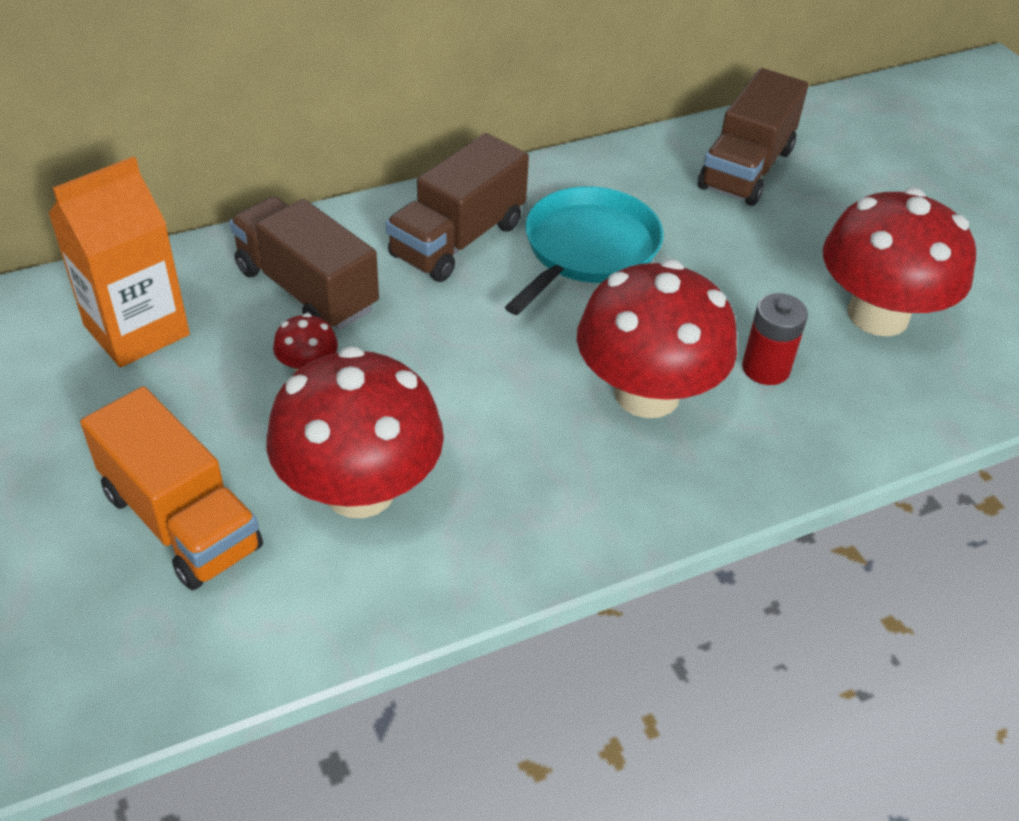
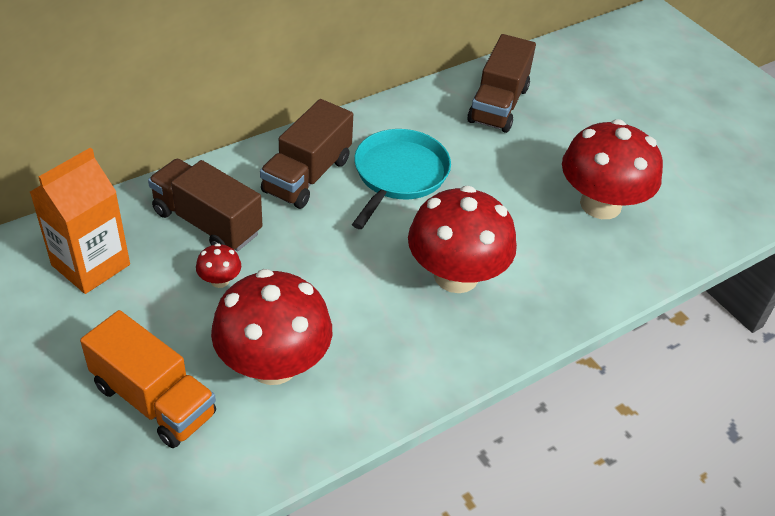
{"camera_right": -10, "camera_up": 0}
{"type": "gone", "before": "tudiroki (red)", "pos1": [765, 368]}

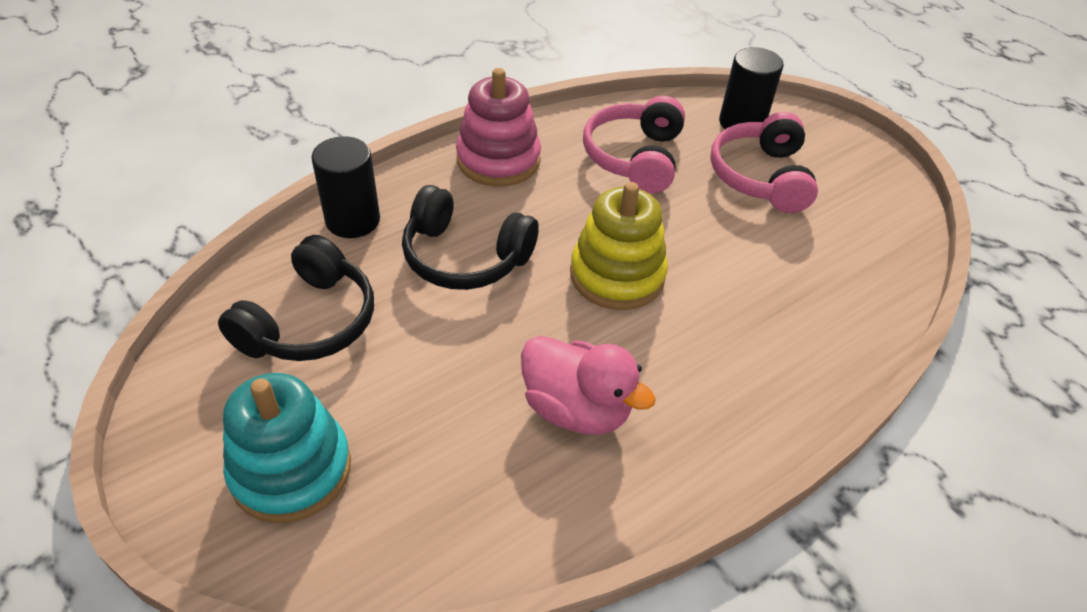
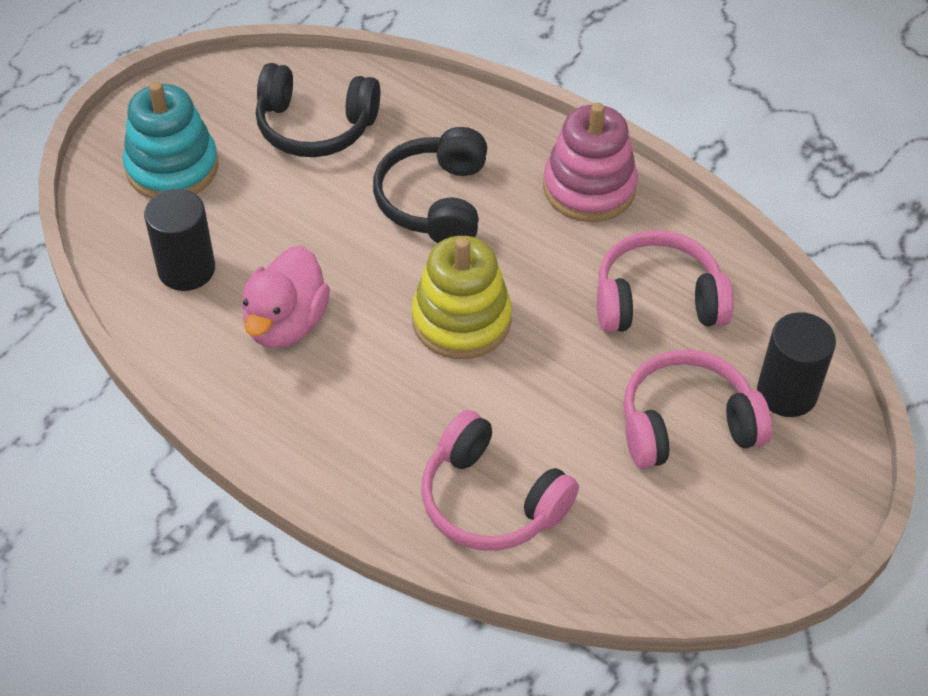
{"camera_right": 75, "camera_up": 5}
{"type": "shifted", "before": "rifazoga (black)", "pos1": [353, 220], "pos2": [186, 269]}
{"type": "new", "after": "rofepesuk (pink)", "pos2": [491, 500]}

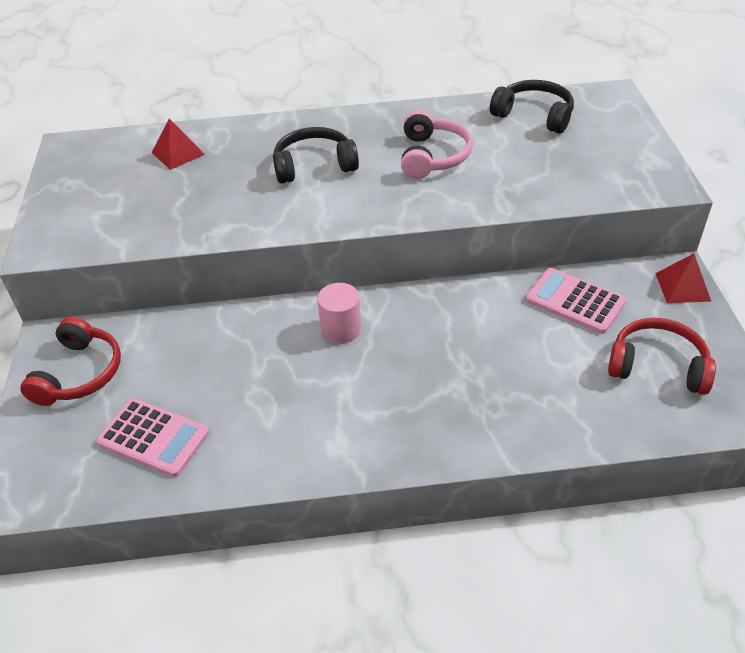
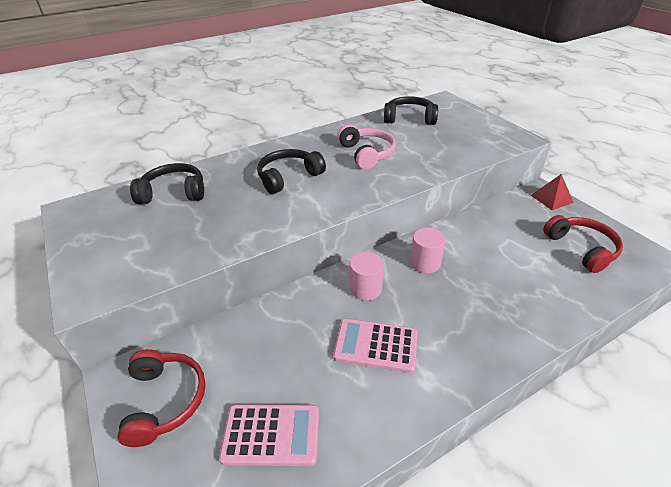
{"camera_right": -25, "camera_up": -5}
{"type": "swapped", "before": "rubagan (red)", "after": "rofepesuk (black)", "pos1": [178, 153], "pos2": [174, 193]}
{"type": "shifted", "before": "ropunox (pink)", "pos1": [575, 301], "pos2": [376, 345]}
{"type": "rotated", "before": "rofepesuk (red)", "pos1": [657, 366], "pos2": [581, 249], "turn": 75}
{"type": "new", "after": "rifazoga (pink)", "pos2": [425, 263]}

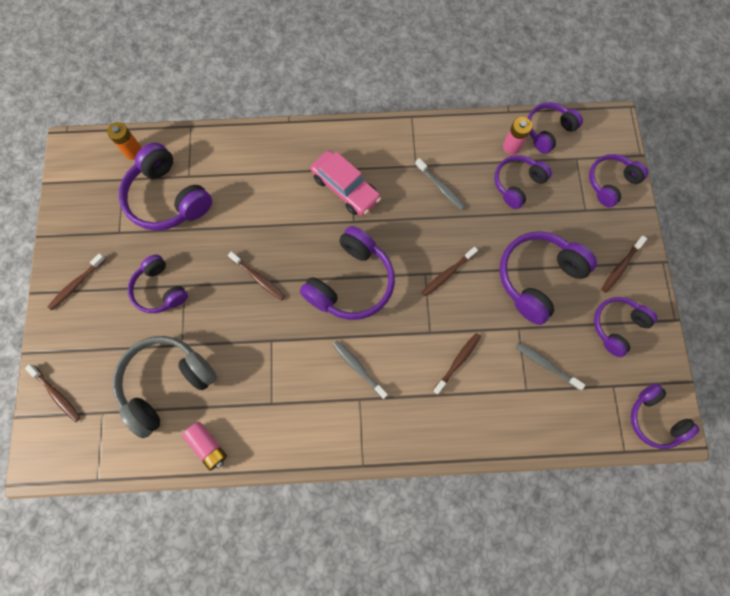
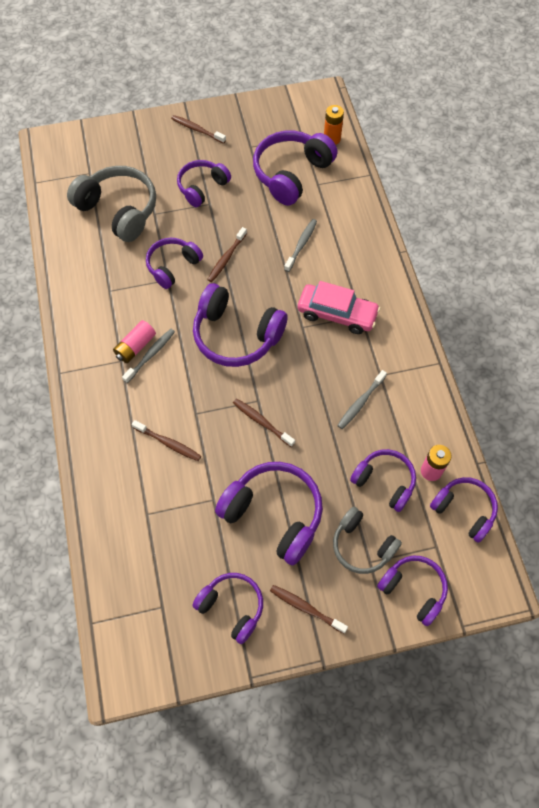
{"camera_right": 80, "camera_up": -10}
{"type": "gone", "before": "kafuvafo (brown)", "pos1": [56, 394]}
{"type": "shifted", "before": "tudiroki (pink)", "pos1": [208, 446], "pos2": [135, 347]}
{"type": "rotated", "before": "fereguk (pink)", "pos1": [345, 188], "pos2": [337, 314], "turn": -105}
{"type": "shifted", "before": "kafuvafo (grey)", "pos1": [546, 365], "pos2": [301, 245]}
{"type": "shifted", "before": "rofepesuk (purple)", "pos1": [654, 419], "pos2": [173, 266]}
{"type": "new", "after": "rofepesuk (grey)", "pos2": [362, 545]}

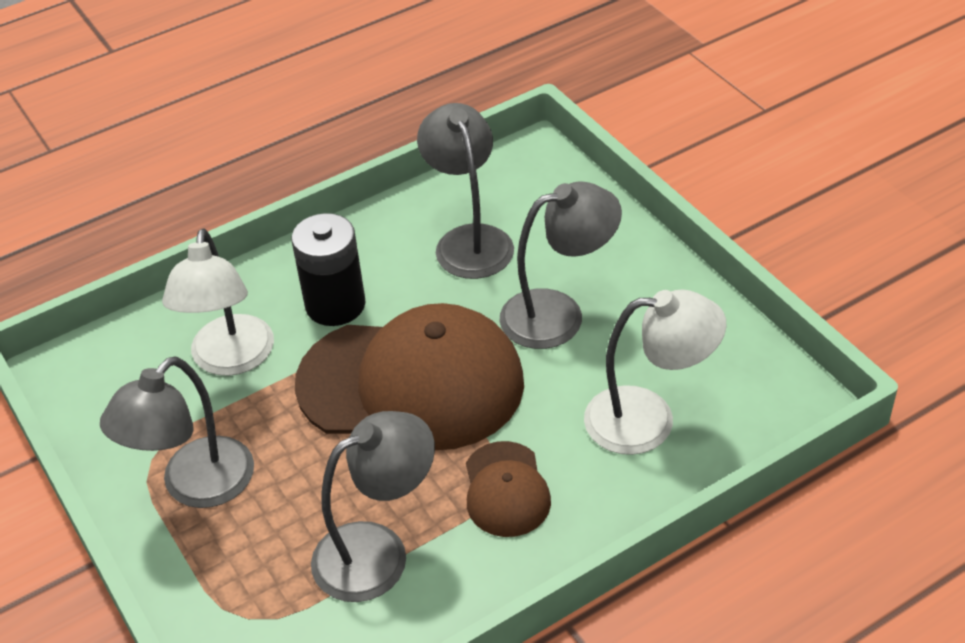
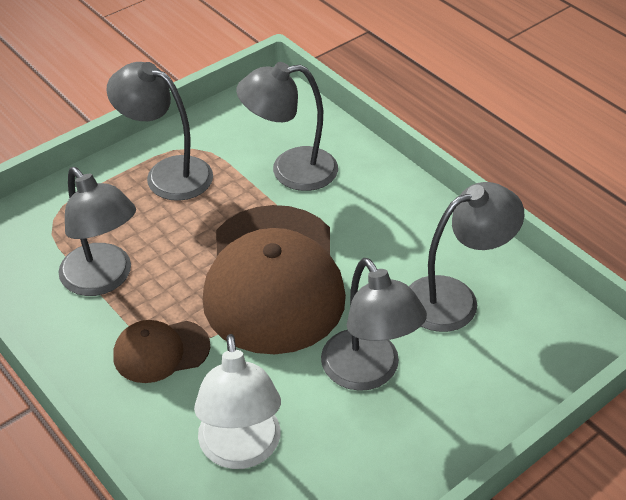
{"camera_right": 80, "camera_up": 0}
{"type": "repainted", "before": "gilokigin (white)", "after": "gilokigin (grey)", "pos1": [230, 360], "pos2": [290, 170]}
{"type": "gone", "before": "tudiroki (black)", "pos1": [335, 305]}

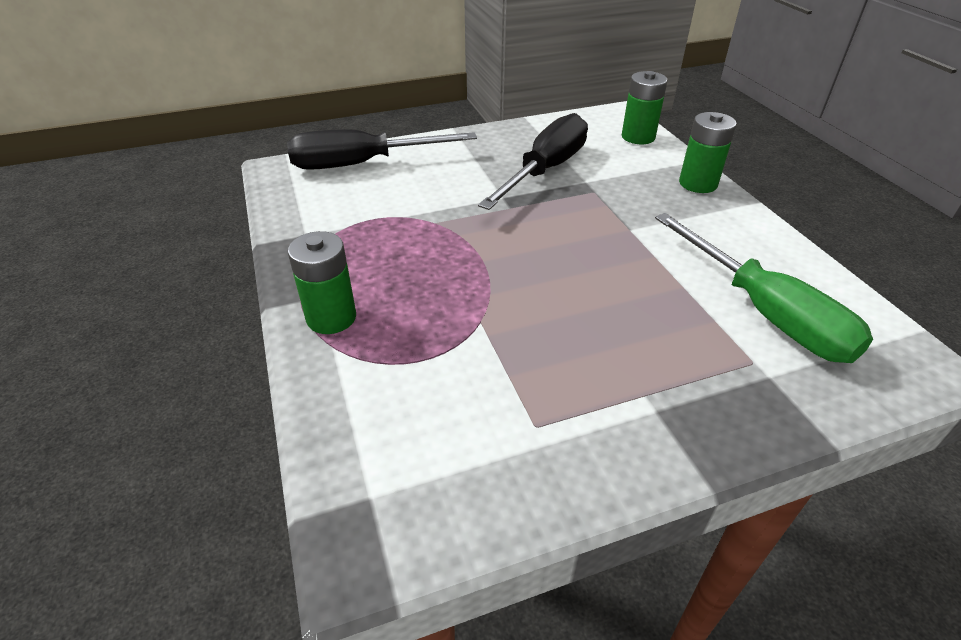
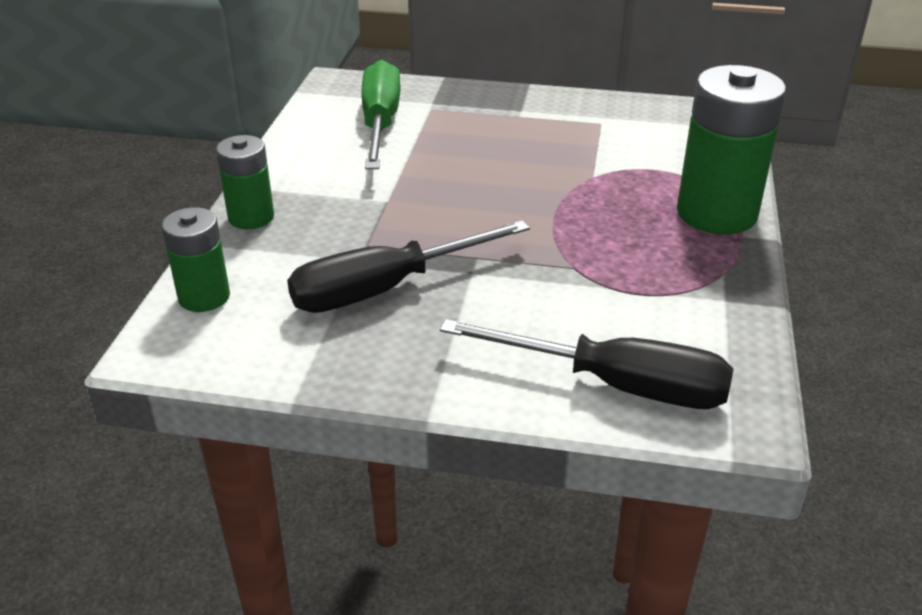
{"camera_right": -150, "camera_up": -5}
{"type": "scaled", "before": "tudiroki (green)", "pos1": [331, 317], "pos2": [716, 213], "scale": 1.76}

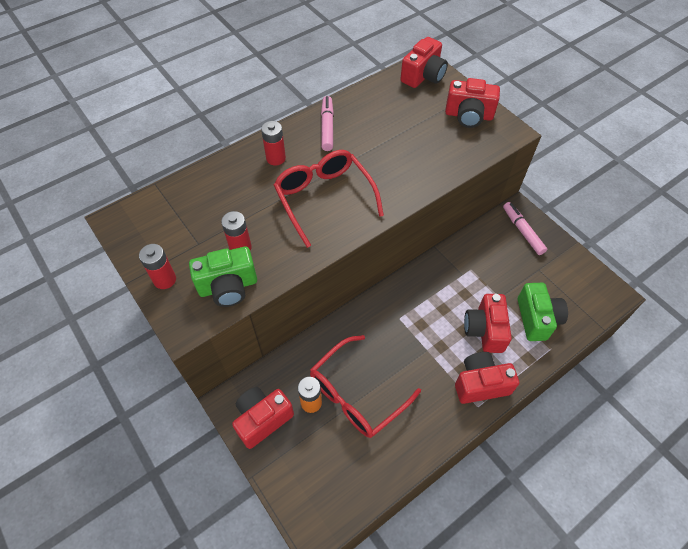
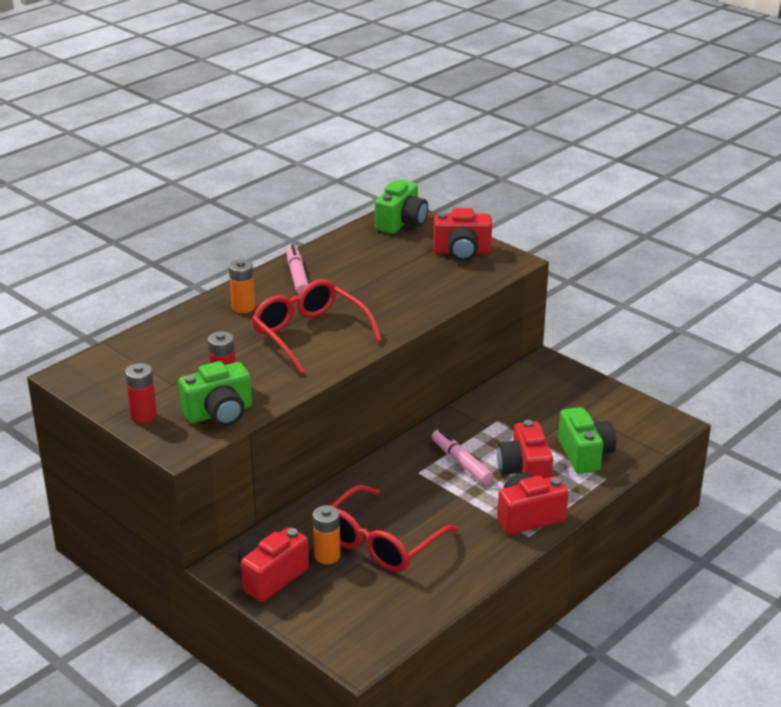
{"camera_right": -10, "camera_up": -25}
{"type": "repainted", "before": "tudiroki (red)", "after": "tudiroki (orange)", "pos1": [276, 158], "pos2": [243, 307]}
{"type": "repainted", "before": "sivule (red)", "after": "sivule (green)", "pos1": [423, 76], "pos2": [401, 223]}
{"type": "shifted", "before": "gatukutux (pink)", "pos1": [522, 231], "pos2": [461, 462]}

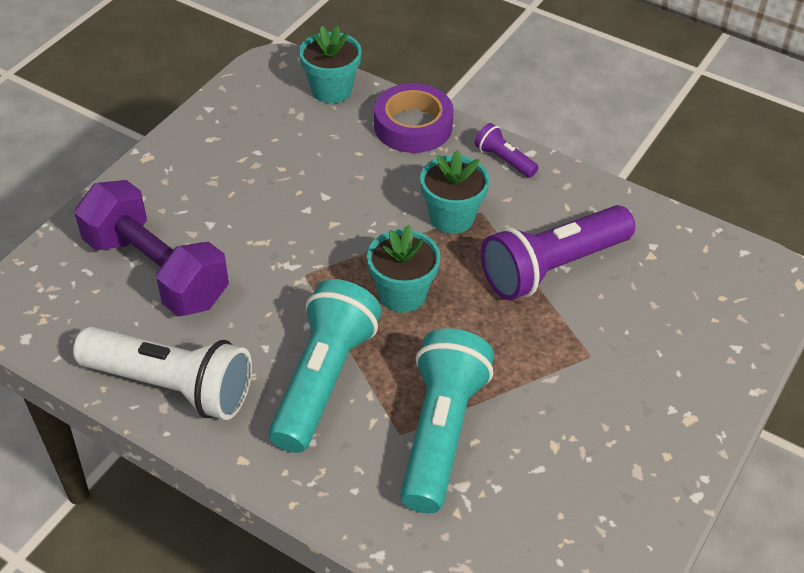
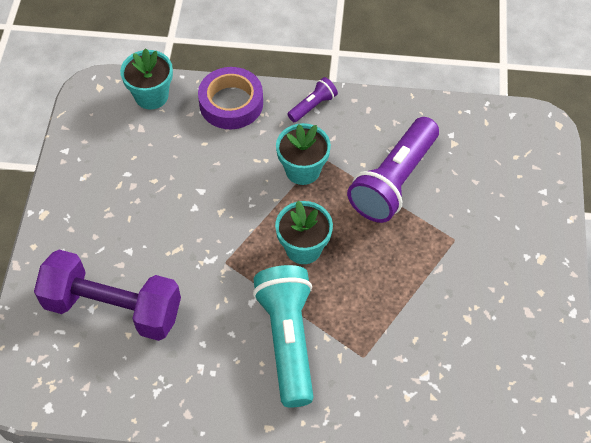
{"camera_right": -25, "camera_up": 10}
{"type": "gone", "before": "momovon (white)", "pos1": [172, 386]}
{"type": "gone", "before": "momovon (turquoise)", "pos1": [441, 432]}
{"type": "rotated", "before": "momovon (purple)", "pos1": [504, 160], "pos2": [313, 106], "turn": 120}

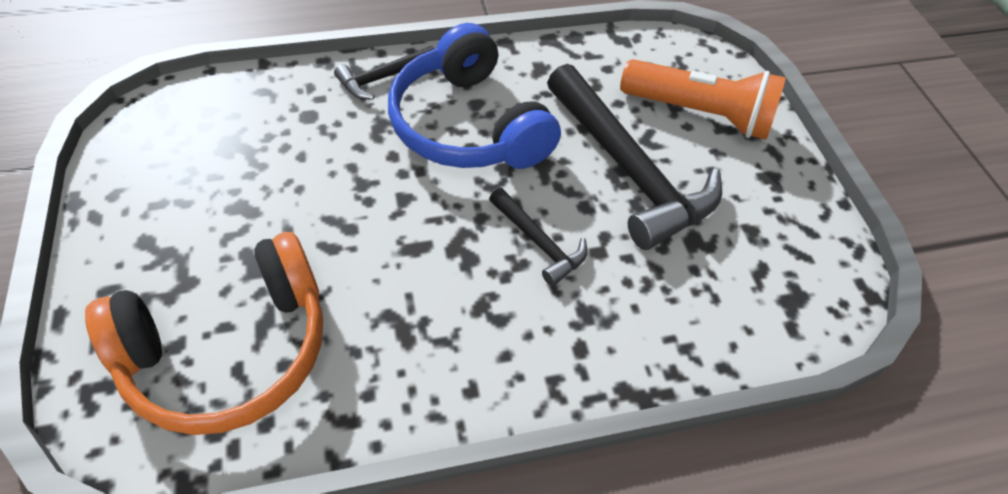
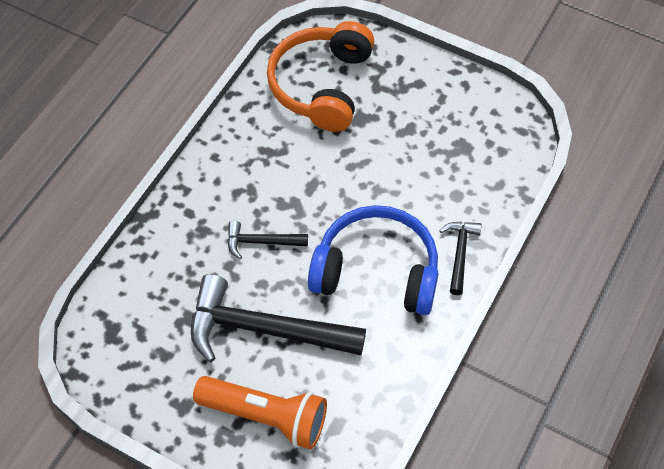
{"camera_right": 135, "camera_up": 5}
{"type": "rotated", "before": "momovon (orange)", "pos1": [700, 114], "pos2": [266, 416], "turn": -135}

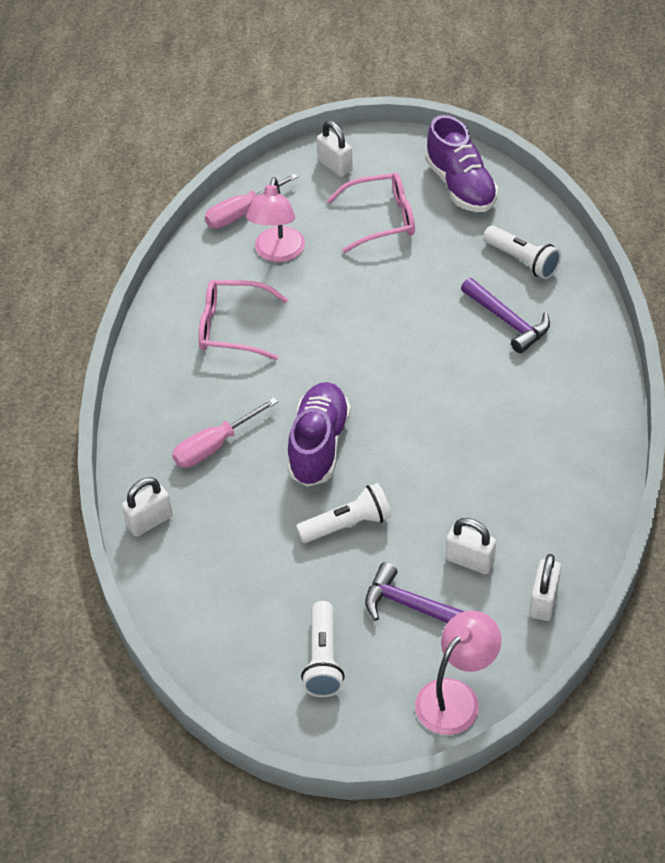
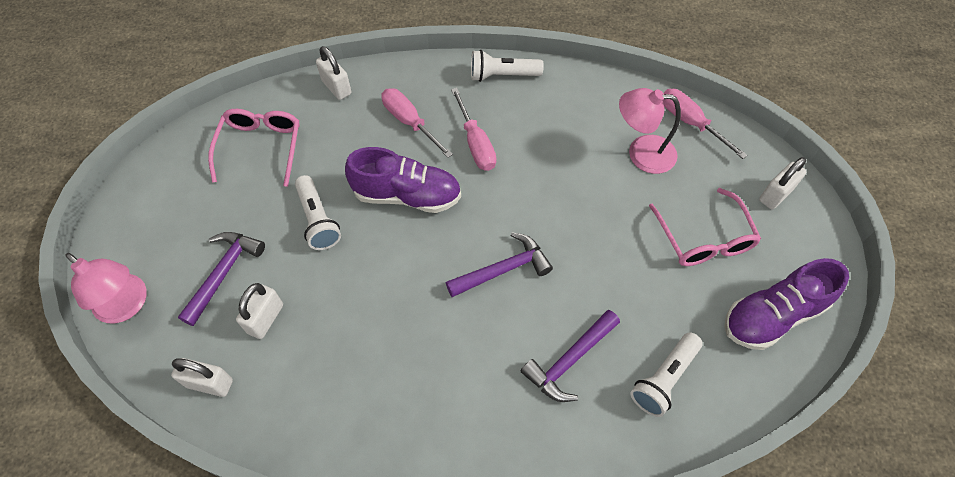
{"camera_right": 85, "camera_up": 10}
{"type": "shifted", "before": "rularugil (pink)", "pos1": [232, 328], "pos2": [261, 147]}
{"type": "shifted", "before": "momovon (white)", "pos1": [323, 659], "pos2": [502, 75]}
{"type": "new", "after": "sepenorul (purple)", "pos2": [503, 270]}
{"type": "new", "after": "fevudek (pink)", "pos2": [475, 143]}

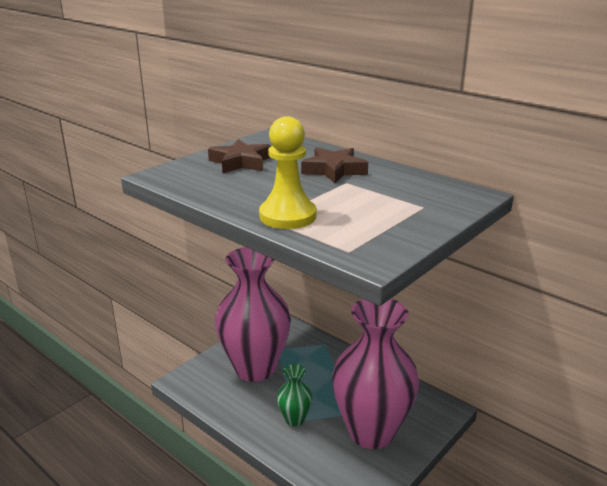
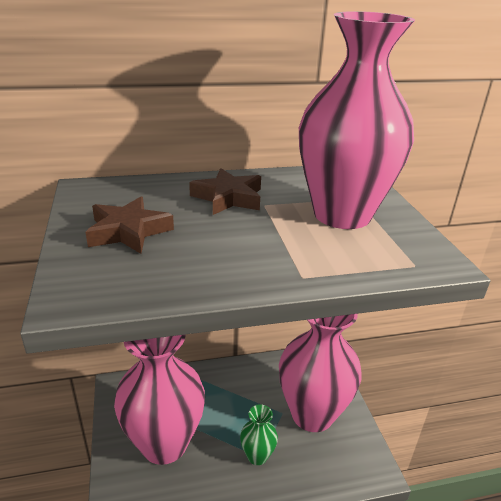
{"camera_right": -55, "camera_up": 5}
{"type": "gone", "before": "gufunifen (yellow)", "pos1": [288, 216]}
{"type": "new", "after": "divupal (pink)", "pos2": [342, 214]}

